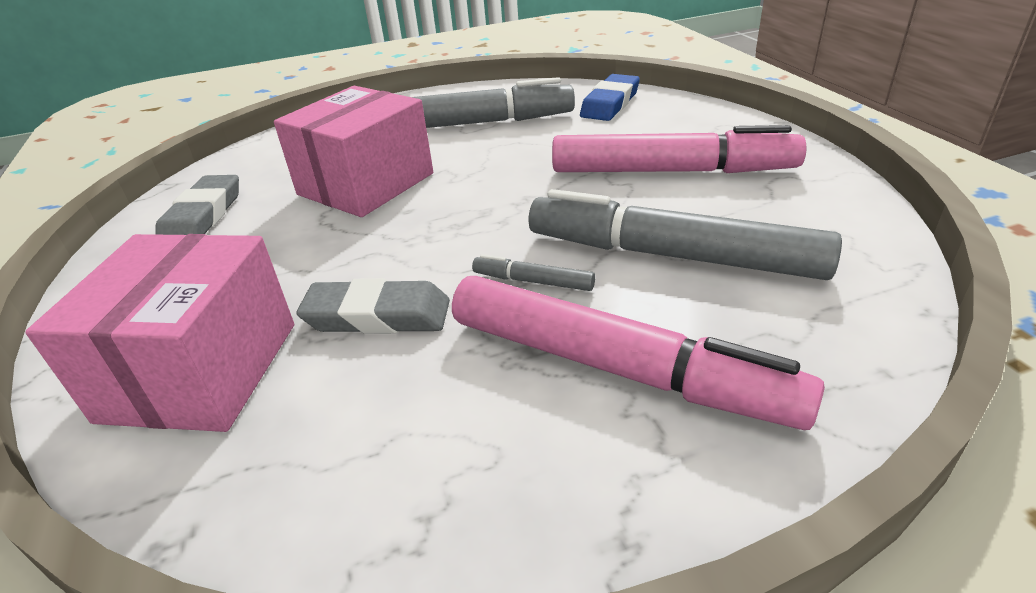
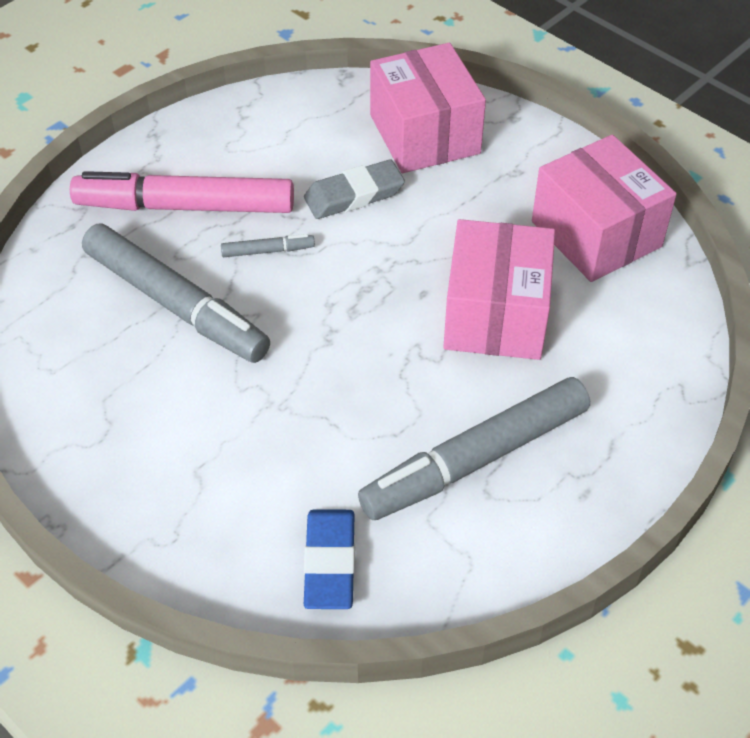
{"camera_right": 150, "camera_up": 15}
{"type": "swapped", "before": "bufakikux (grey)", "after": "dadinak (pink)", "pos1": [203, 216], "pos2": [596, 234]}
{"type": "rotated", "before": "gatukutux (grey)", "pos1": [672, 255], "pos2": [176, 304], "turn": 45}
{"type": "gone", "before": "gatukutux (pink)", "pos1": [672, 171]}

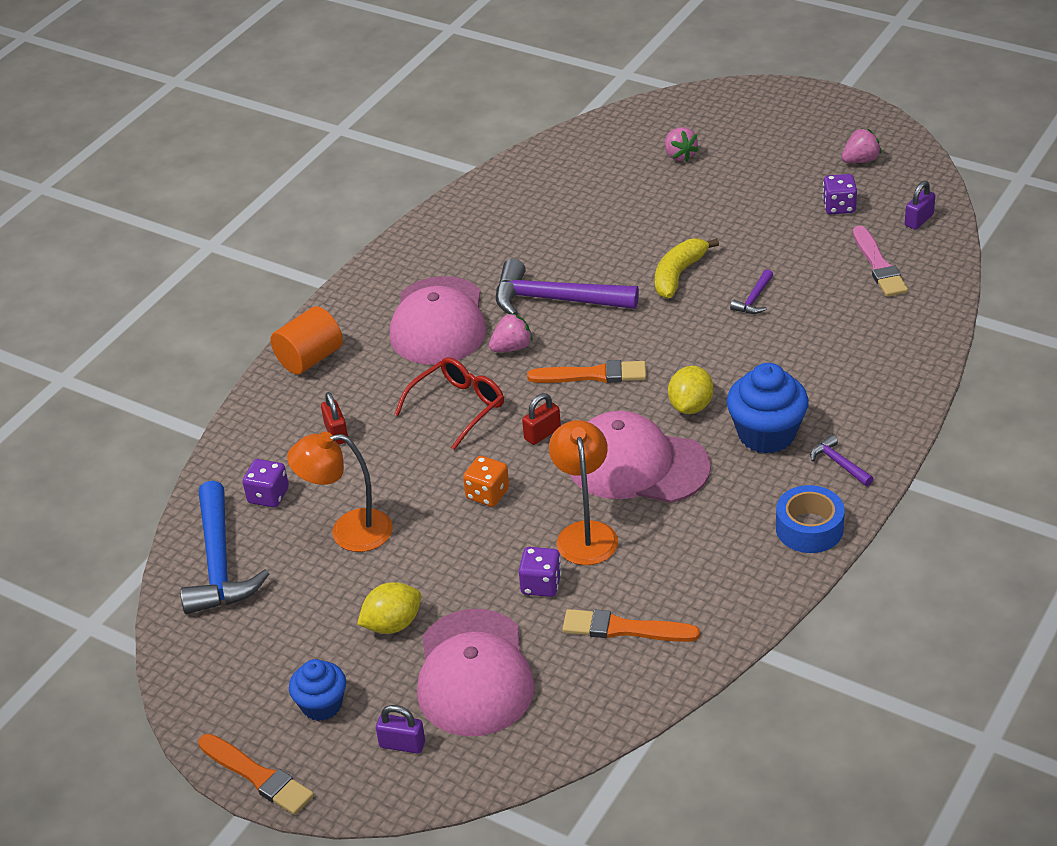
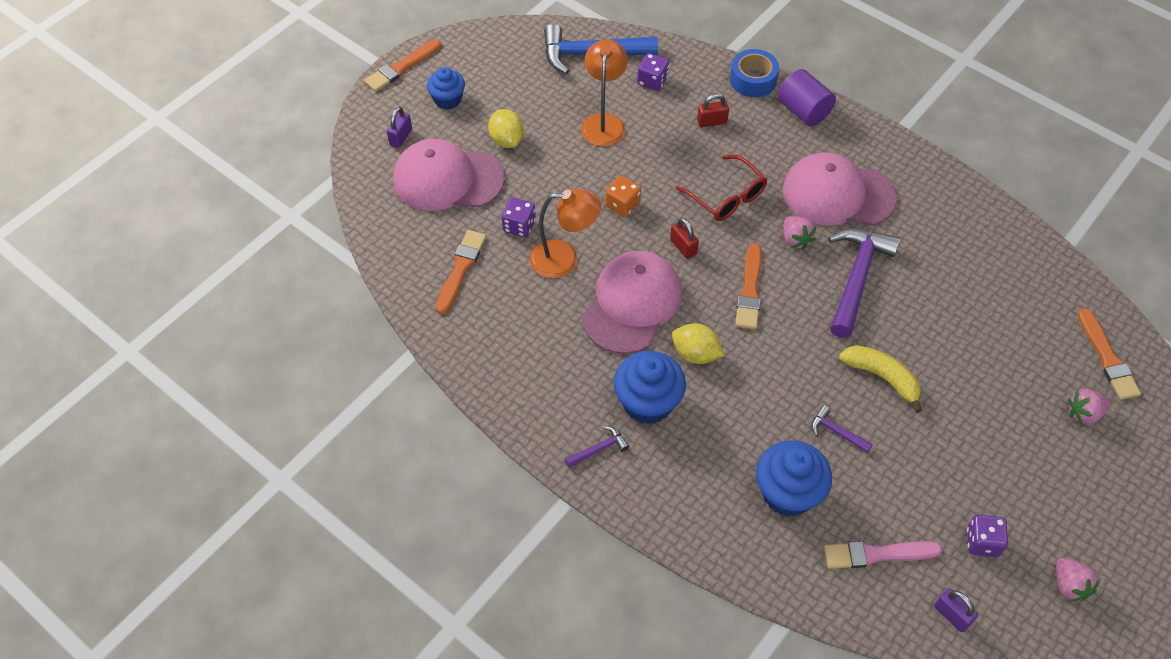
{"camera_right": 95, "camera_up": 15}
{"type": "repainted", "before": "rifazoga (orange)", "after": "rifazoga (purple)", "pos1": [310, 358], "pos2": [803, 111]}
{"type": "shifted", "before": "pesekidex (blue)", "pos1": [809, 528], "pos2": [753, 80]}
{"type": "new", "after": "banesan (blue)", "pos2": [788, 493]}
{"type": "new", "after": "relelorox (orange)", "pos2": [1107, 358]}

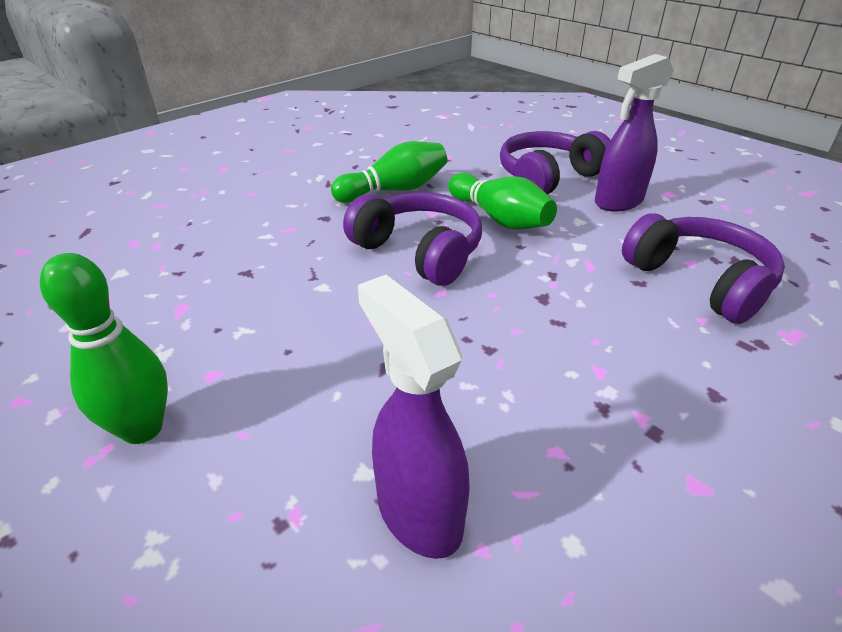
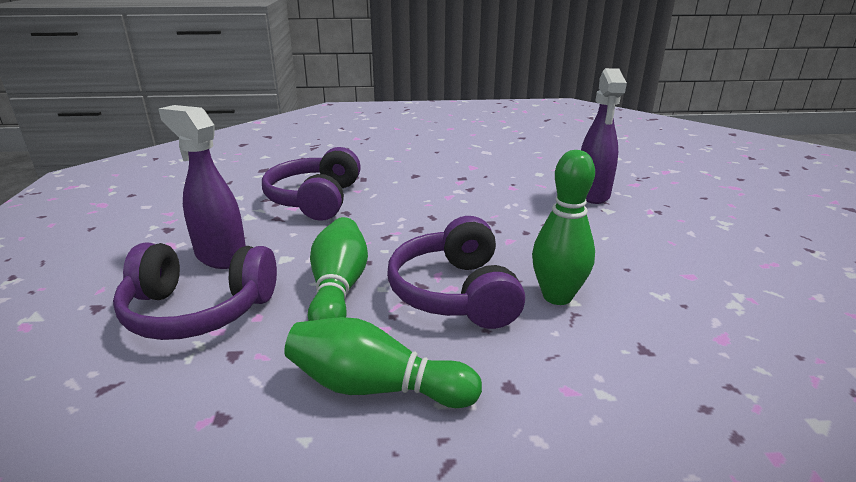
{"camera_right": -140, "camera_up": -10}
{"type": "shifted", "before": "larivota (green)", "pos1": [142, 429], "pos2": [557, 296]}
{"type": "rotated", "before": "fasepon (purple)", "pos1": [618, 202], "pos2": [220, 256], "turn": -150}

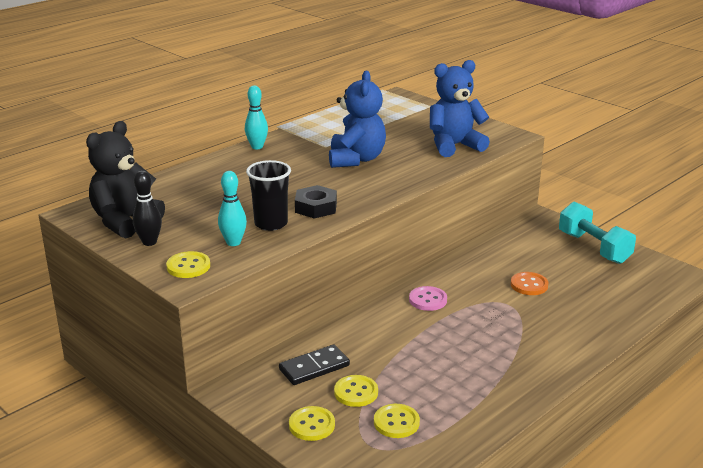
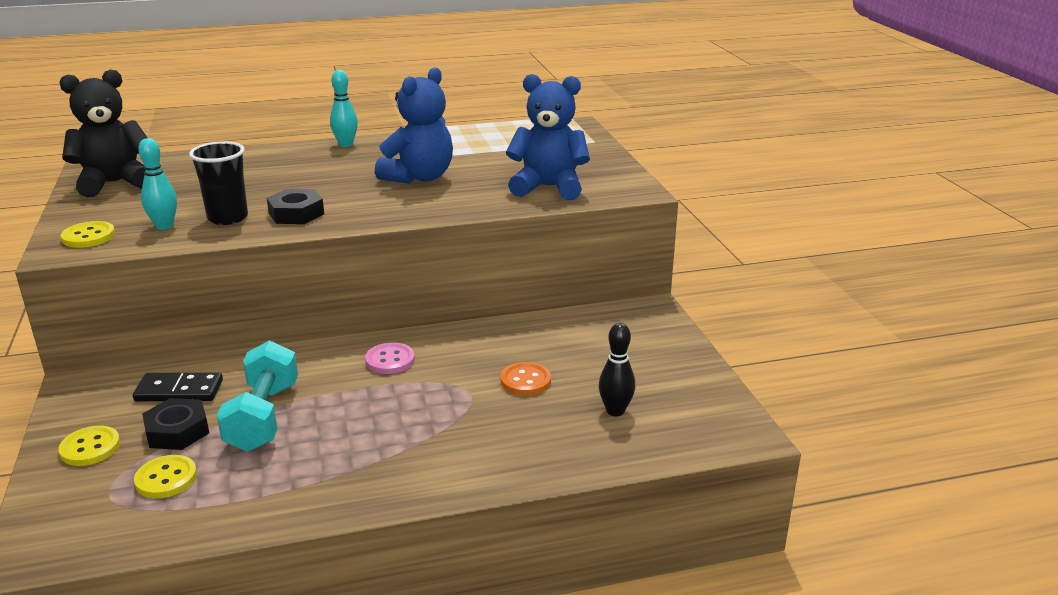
{"camera_right": 30, "camera_up": 0}
{"type": "shifted", "before": "larivota (black)", "pos1": [149, 242], "pos2": [615, 411]}
{"type": "swapped", "before": "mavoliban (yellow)", "after": "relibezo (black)", "pos1": [356, 392], "pos2": [177, 431]}
{"type": "shifted", "before": "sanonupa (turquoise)", "pos1": [593, 248], "pos2": [263, 417]}

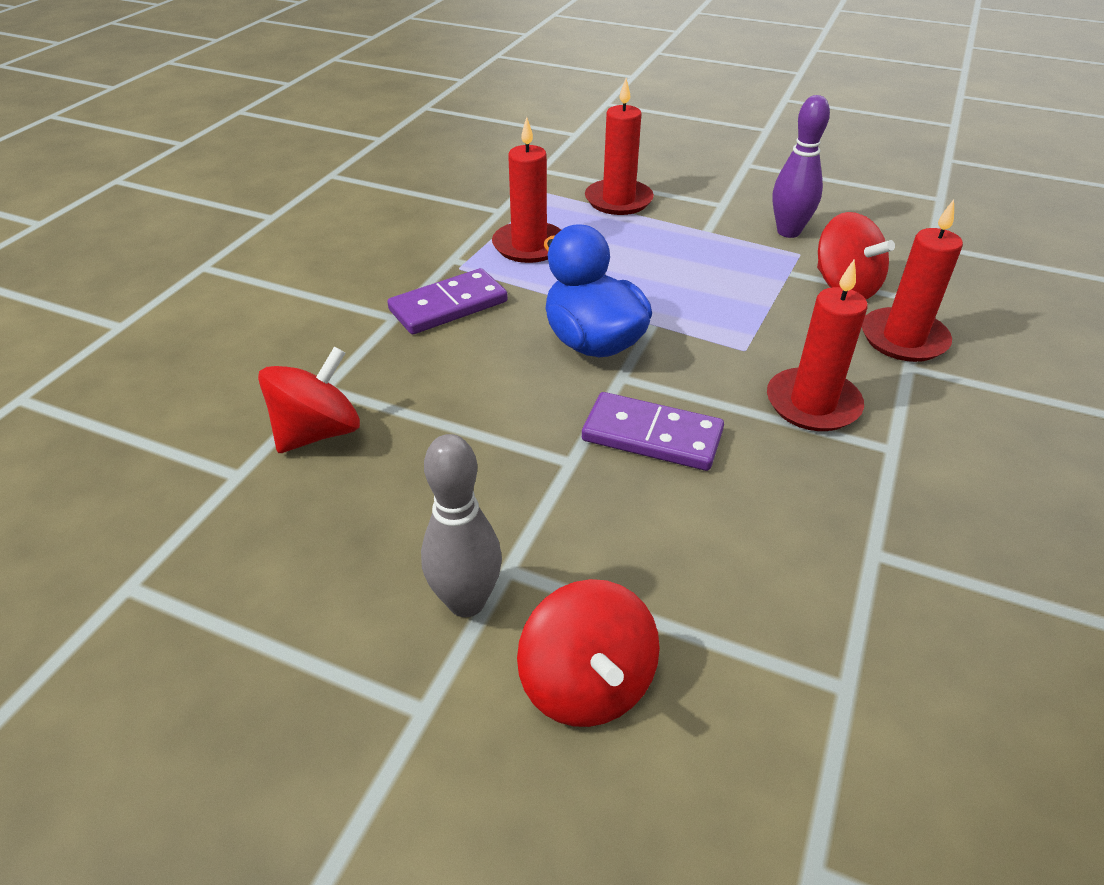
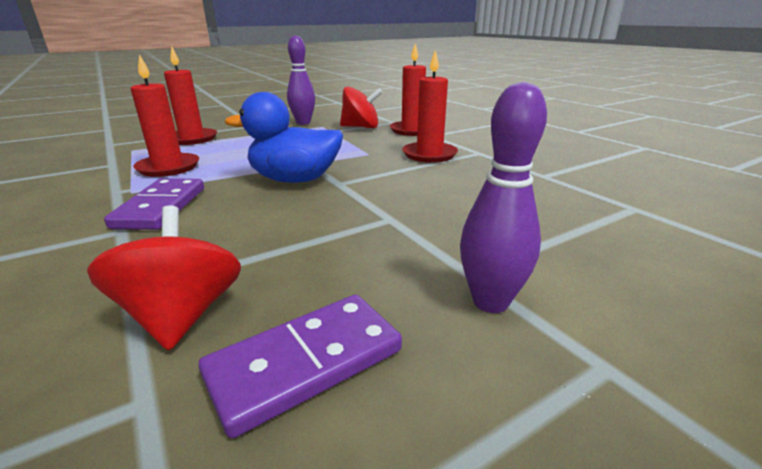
{"camera_right": -55, "camera_up": -15}
{"type": "repainted", "before": "larivota (grey)", "after": "larivota (purple)", "pos1": [466, 602], "pos2": [490, 302]}
{"type": "gone", "before": "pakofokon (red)", "pos1": [587, 683]}
{"type": "shifted", "before": "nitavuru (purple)", "pos1": [652, 436], "pos2": [305, 362]}

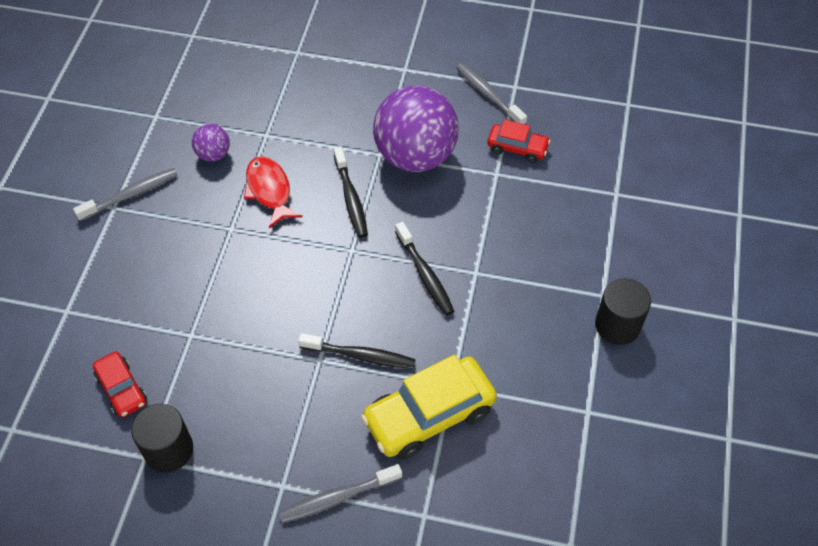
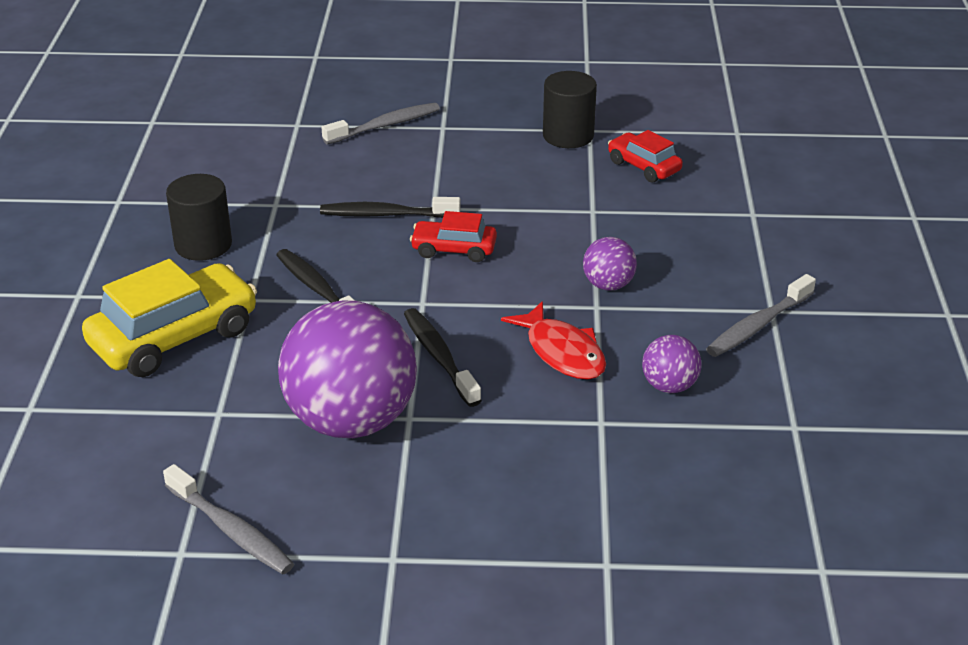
{"camera_right": 170, "camera_up": -20}
{"type": "shifted", "before": "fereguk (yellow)", "pos1": [429, 415], "pos2": [174, 337]}
{"type": "shifted", "before": "fereguk (red)", "pos1": [517, 148], "pos2": [454, 249]}
{"type": "shifted", "before": "rifazoga (black)", "pos1": [617, 325], "pos2": [203, 245]}
{"type": "new", "after": "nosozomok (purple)", "pos2": [608, 285]}

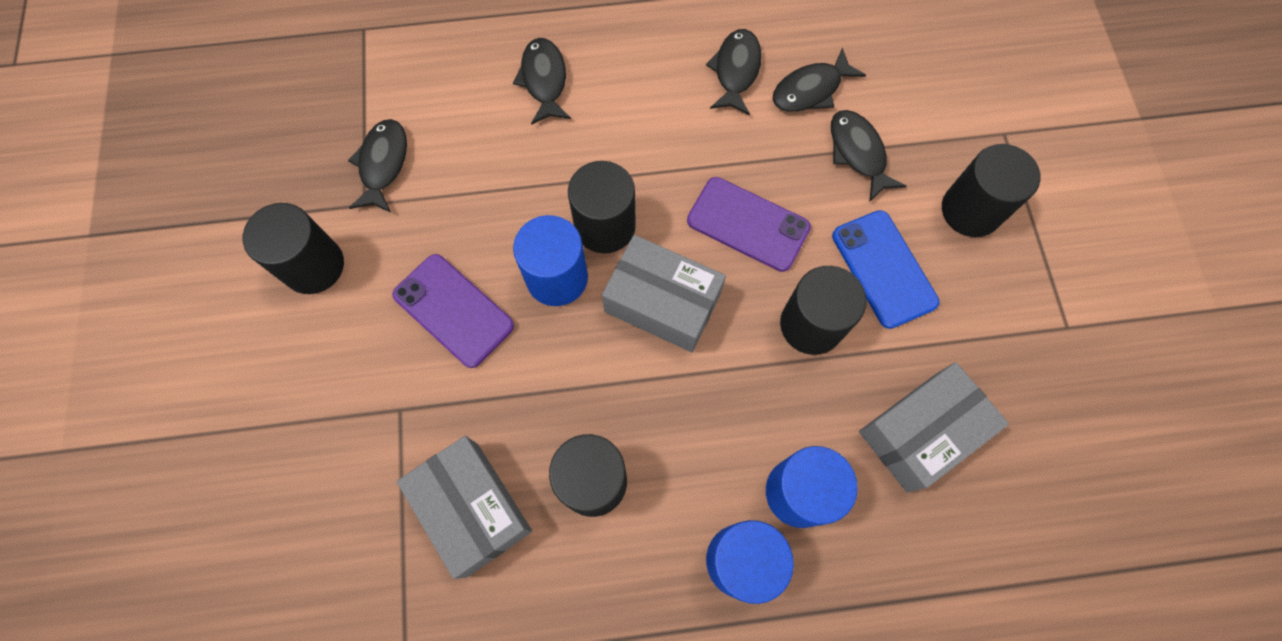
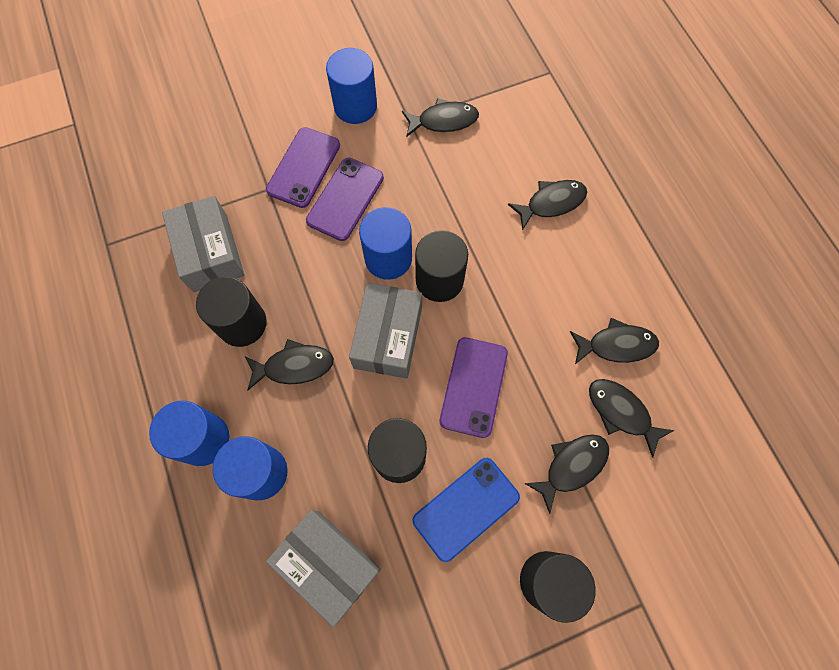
{"camera_right": 75, "camera_up": 0}
{"type": "repainted", "before": "rifazoga (black)", "after": "rifazoga (blue)", "pos1": [313, 266], "pos2": [355, 106]}
{"type": "rotated", "before": "dadinak (grey)", "pos1": [472, 508], "pos2": [210, 253], "turn": -60}
{"type": "new", "after": "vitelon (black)", "pos2": [294, 366]}
{"type": "new", "after": "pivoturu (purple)", "pos2": [303, 167]}

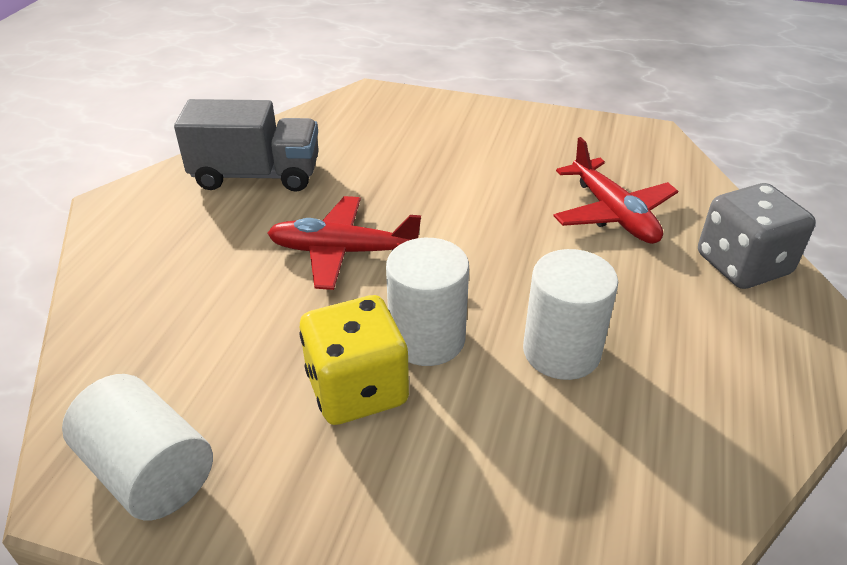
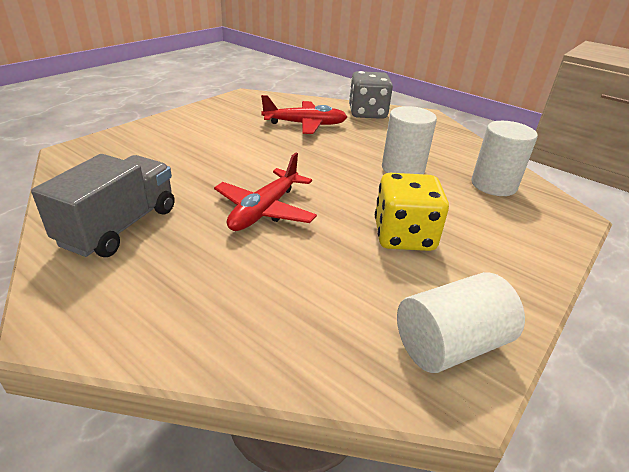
{"camera_right": -70, "camera_up": -5}
{"type": "shifted", "before": "rifazoga (white)", "pos1": [427, 339], "pos2": [493, 185]}

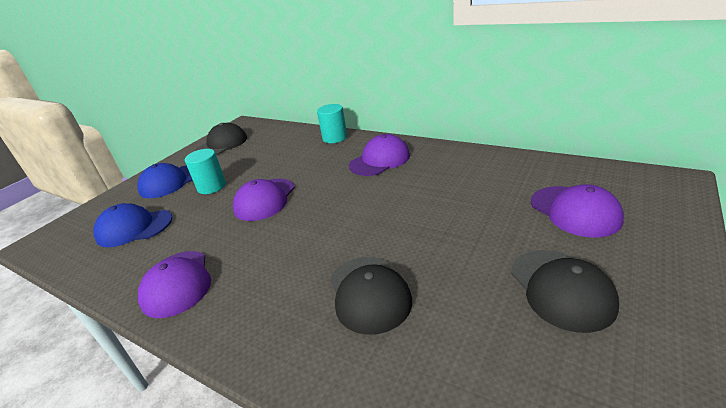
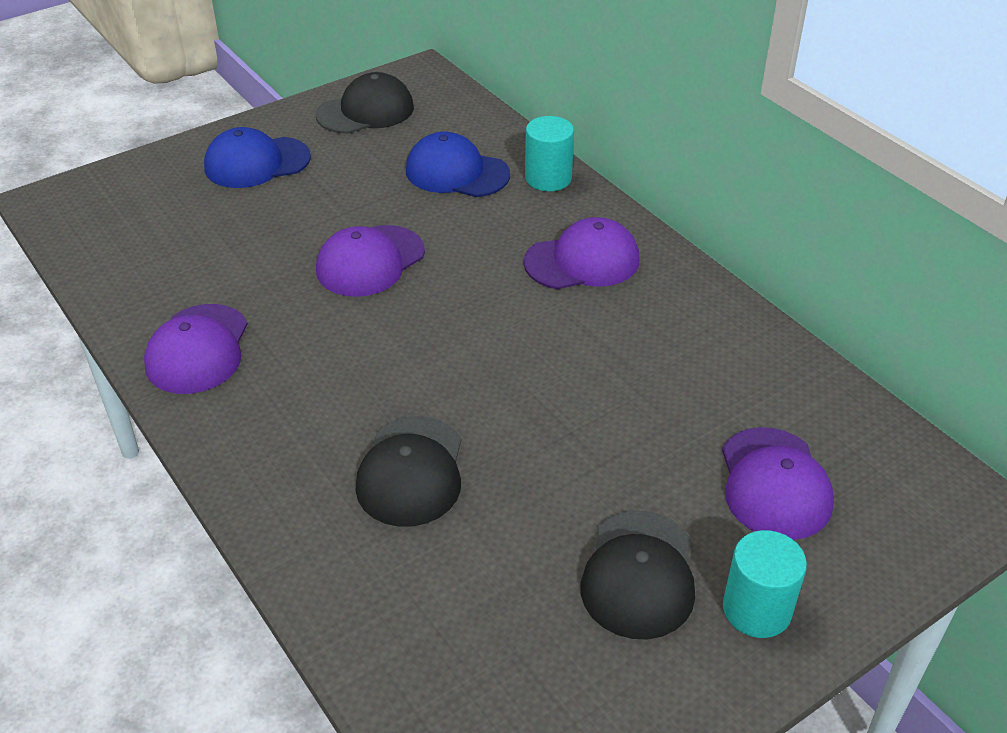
{"camera_right": 20, "camera_up": 10}
{"type": "shifted", "before": "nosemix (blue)", "pos1": [134, 228], "pos2": [456, 172]}
{"type": "shifted", "before": "rifazoga (turquoise)", "pos1": [212, 186], "pos2": [757, 609]}

